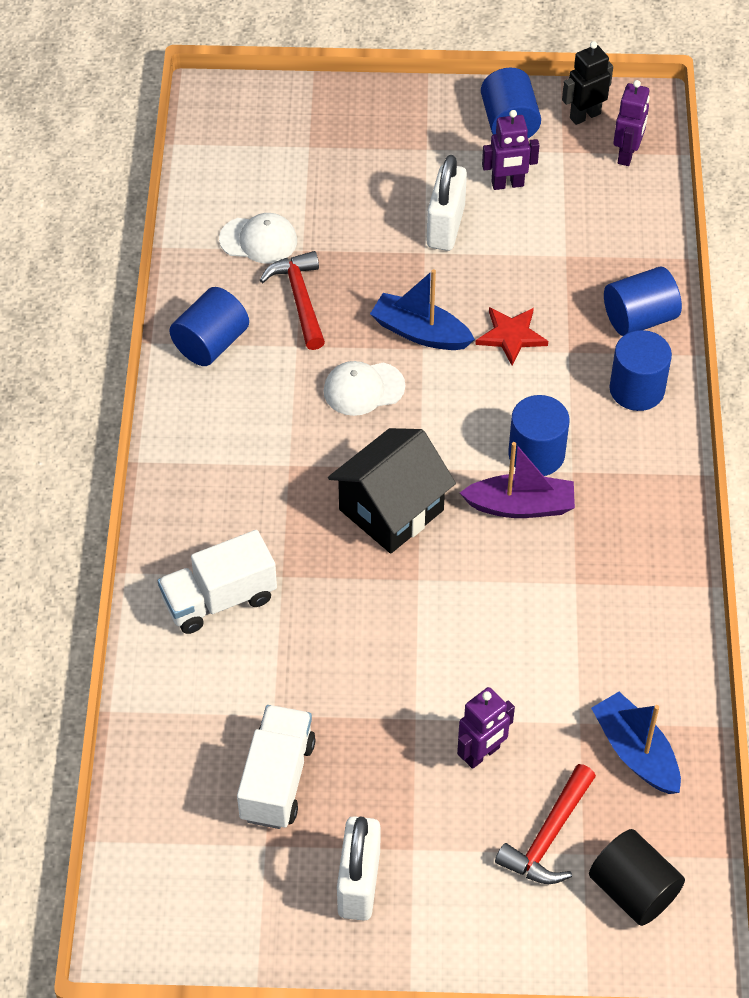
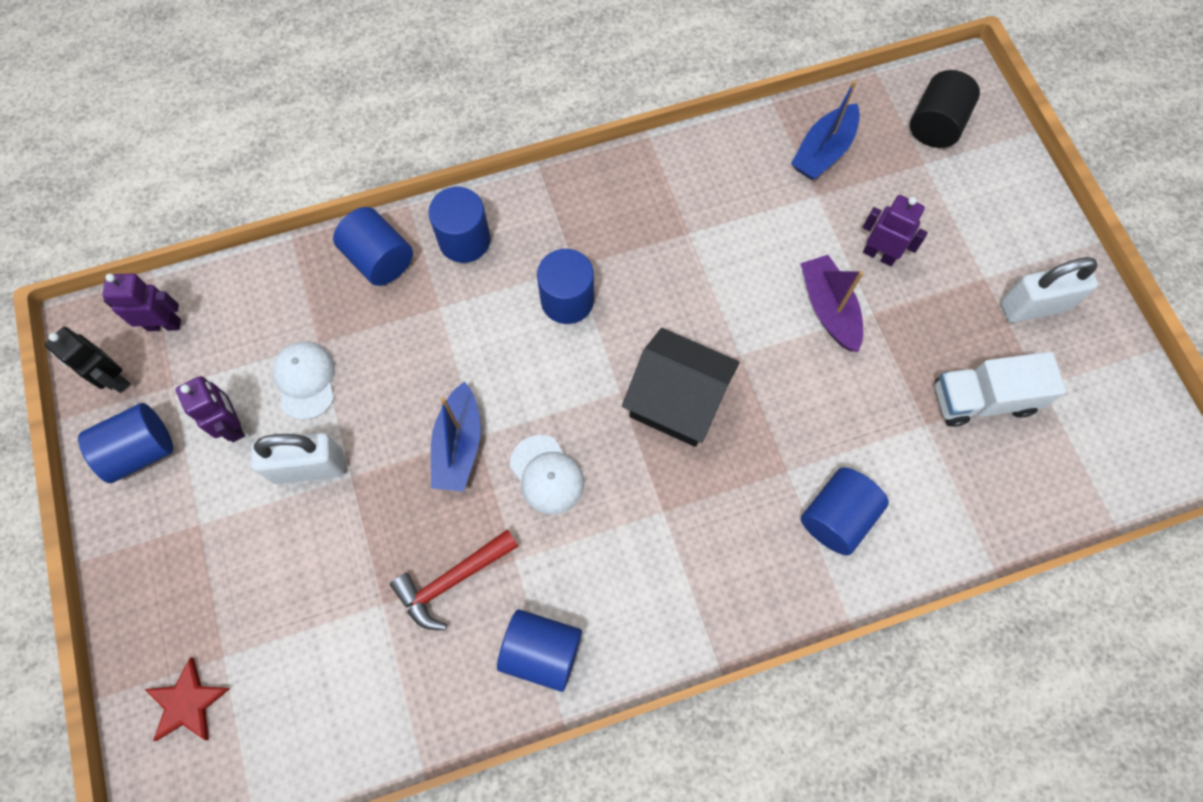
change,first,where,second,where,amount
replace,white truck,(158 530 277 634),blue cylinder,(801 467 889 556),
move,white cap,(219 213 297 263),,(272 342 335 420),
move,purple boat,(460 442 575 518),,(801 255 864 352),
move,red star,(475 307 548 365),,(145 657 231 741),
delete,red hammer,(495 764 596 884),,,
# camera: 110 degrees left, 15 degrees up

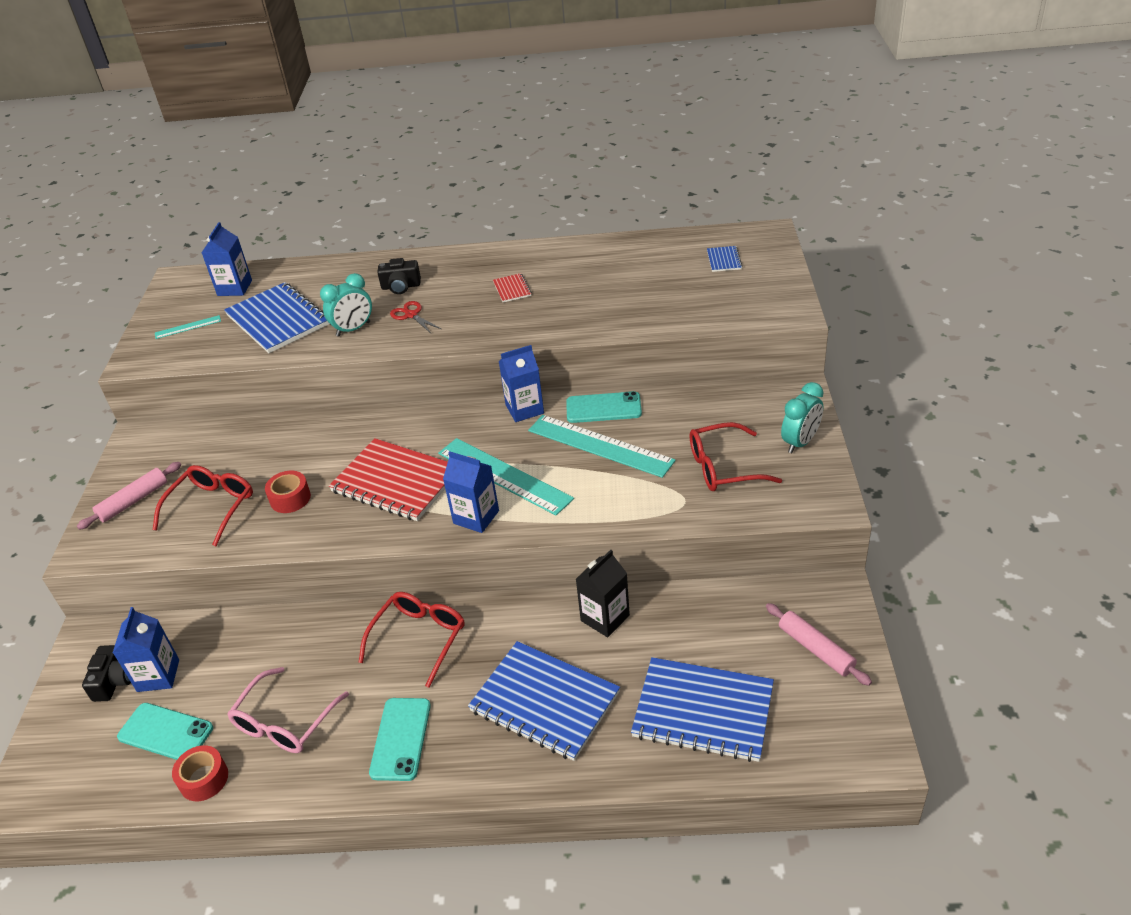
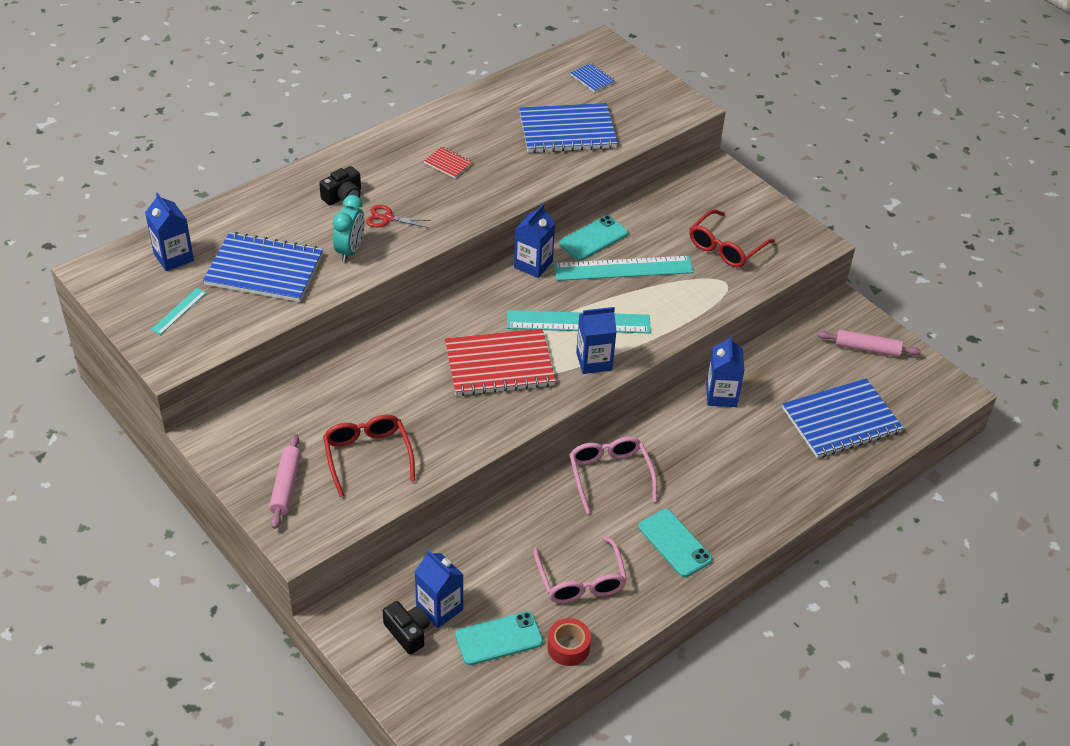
change,first,where,second,where,amount
delete,red tape,(265 471 311 513),,,
recolor,red glasses,(358 592 465 688),pink glasses,(569 437 657 514),
move,blue notebook,(468 641 620 761),,(519 103 618 153),
recolor,black carton,(576 550 630 637),blue carton,(706 335 745 407),
delete,turquoise clock,(781 382 824 453),,,
# camera: 45 degrees left, 5 degrees up

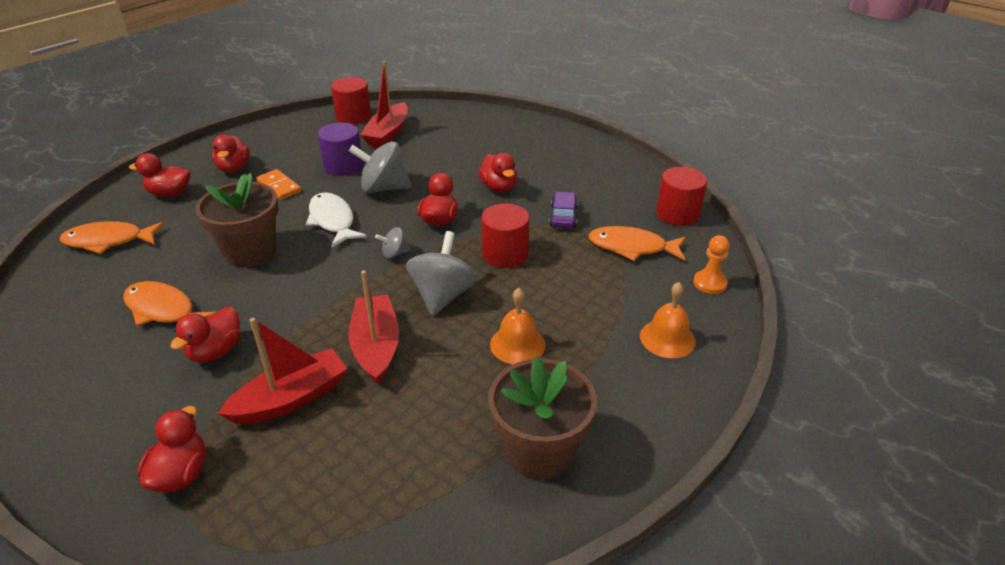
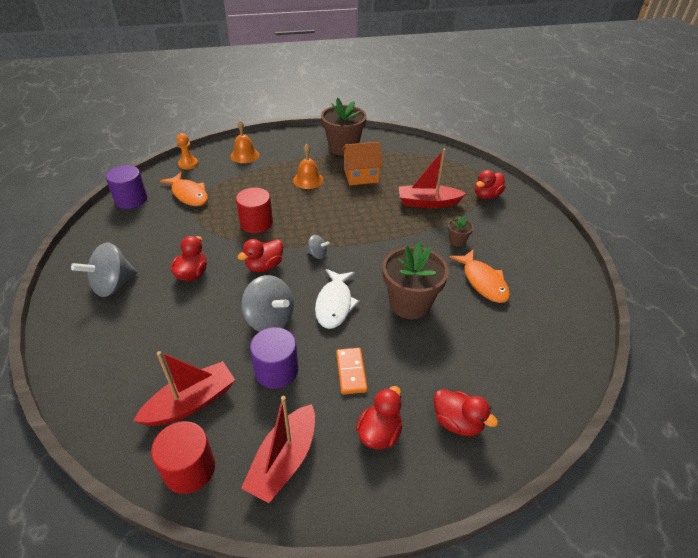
change,first,where,second,where,amount
delete,orange fish,(60 221 165 254),,,
replace,red duck,(170 307 241 362),brown flower pot,(448 216 473 247),
move,red boat,(348 270 399 385),,(241 396 315 503),
move,grey spinning top,(406 231 477 316),,(71 242 137 297),
delete,purple car,(549 191 578 228),,,
recolor,red cylinder,(656 167 707 226),purple cylinder,(106 165 147 209),
insert,,,orange house,(342 142 383 185),
# camera: 145 degrees left, 5 degrees up

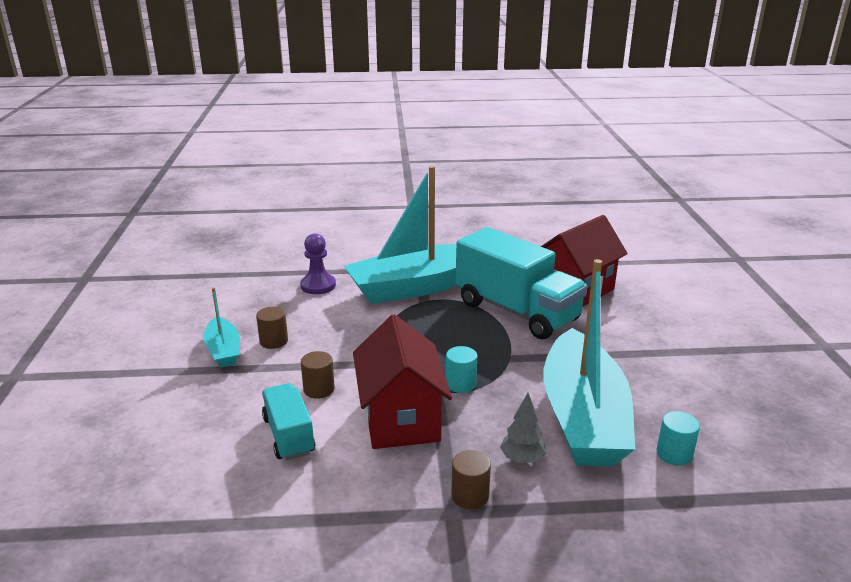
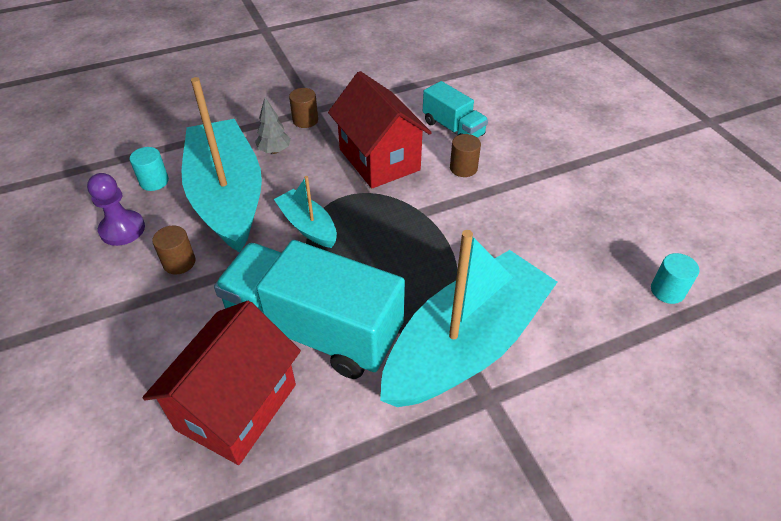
change,first,where,second,where,amount
move,turquoise boat,(204 287 240 368),,(274 176 337 248),
move,brown cylinder,(256 307 288 349),,(152 226 195 274),
move,purple pawn,(300 233 336 294),,(87 173 145 246),
move,turquoise cylinder,(446 346 477 393),,(651 253 699 304),
# camera: 160 degrees right, 20 degrees up

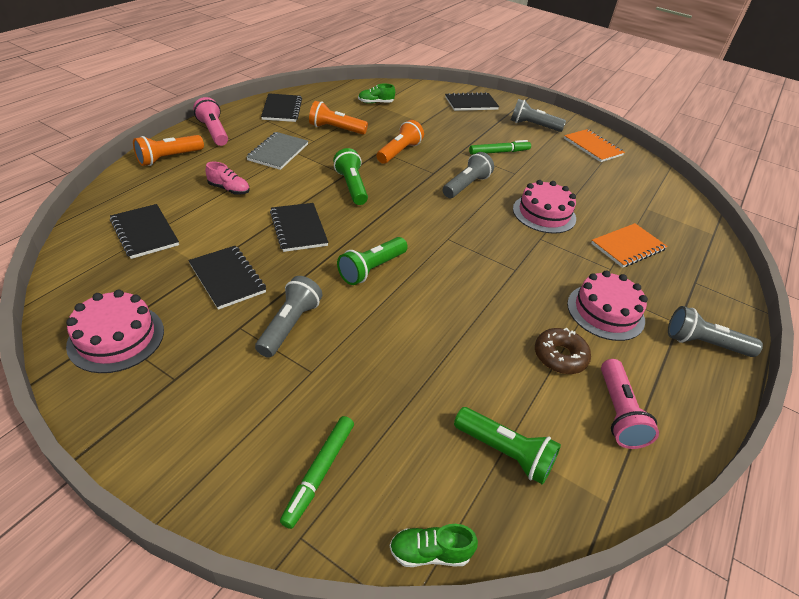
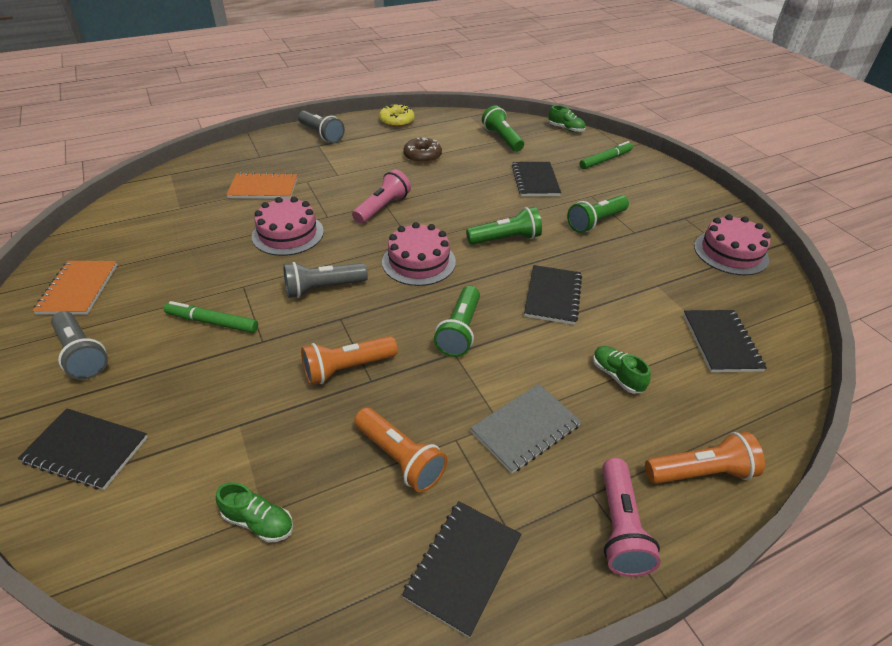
change,first,where,second,where,amount
move,black notebook,(188 246 266 310),,(512 162 561 197),
recolor,pink shoe,(206 162 250 195),green shoe,(593 346 651 394),
recolor,grey flashlight,(255 276 322 358),green flashlight,(567 195 629 233),
move,pink cake,(567 270 648 341),,(382 222 456 286),
move,pink flashlight,(601 359 659 449),,(352 170 411 224),
insert,,,yellow donut,(379 103 414 127),
# camera: 145 degrees left, 0 degrees up

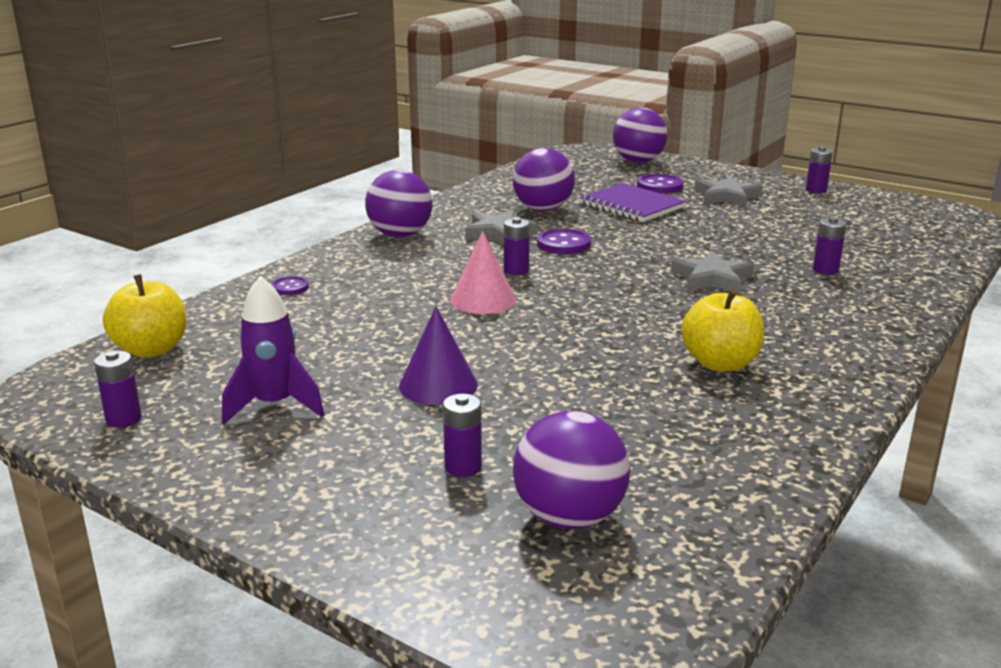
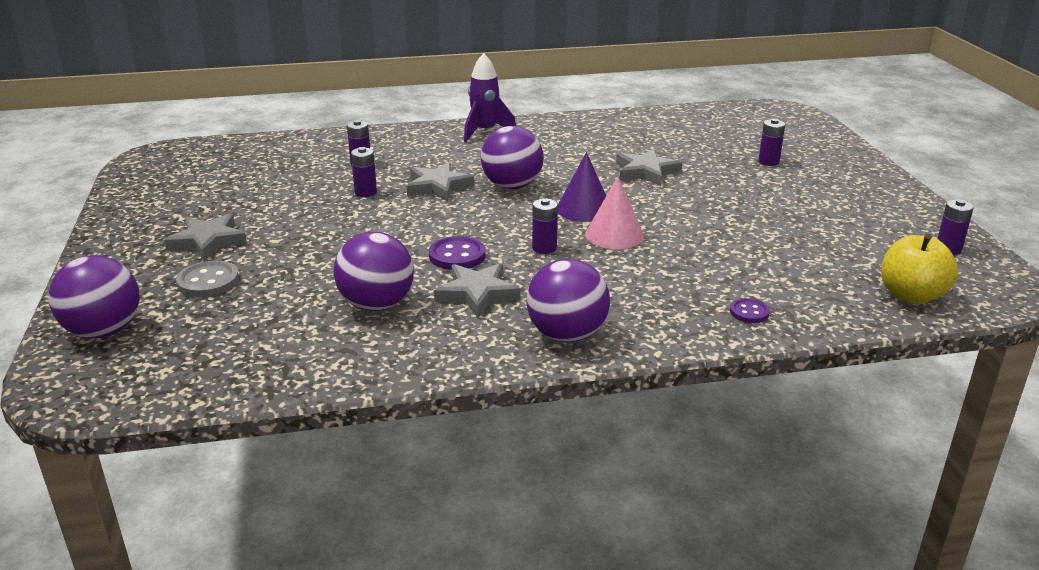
change,first,where,second,where,amount
move,purple rocket,(222 276 324 424),,(464 53 516 142),
move,purple cone,(399 306 478 405),,(558 152 606 222),
move,purple ball,(513 411 630 529),,(481 126 544 189),
delete,purple notebook,(579 183 686 222),,,
recolor,purple button,(637 174 684 194),grey button,(176 261 239 297),
delete,yellow apple,(681 289 764 371),,,
move,purple battery,(806 146 833 194),,(351 147 377 197),
insert,,,grey star,(616 149 682 186),
# camera: 135 degrees left, 5 degrees up

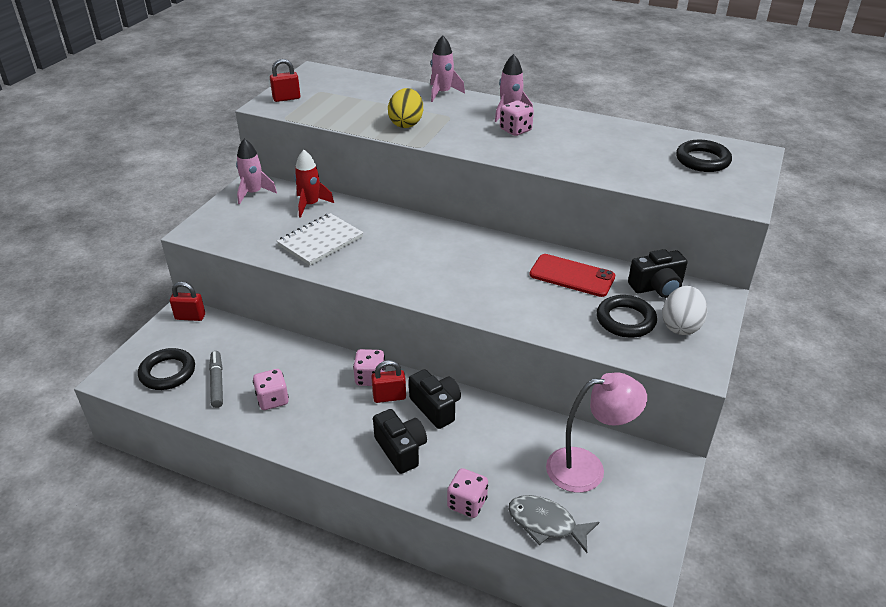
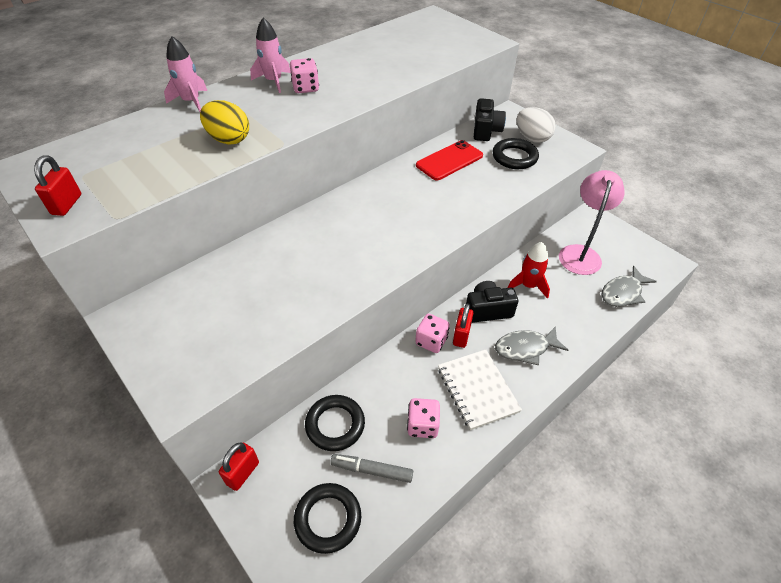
change,first,where,second,where,amount
delete,pink rocket,(236 139 277 204),,,
move,white notebook,(277 213 363 266),,(438 349 522 430),
move,red rocket,(294 150 334 218),,(508 242 550 299),
replace,black camera,(373 409 427 474),grey fish,(495 326 568 366),
delete,pink dice,(447 468 488 518),,,
move,black ring,(676 140 732 172),,(305 395 365 451),
# camera: 65 degrees left, 10 degrees up

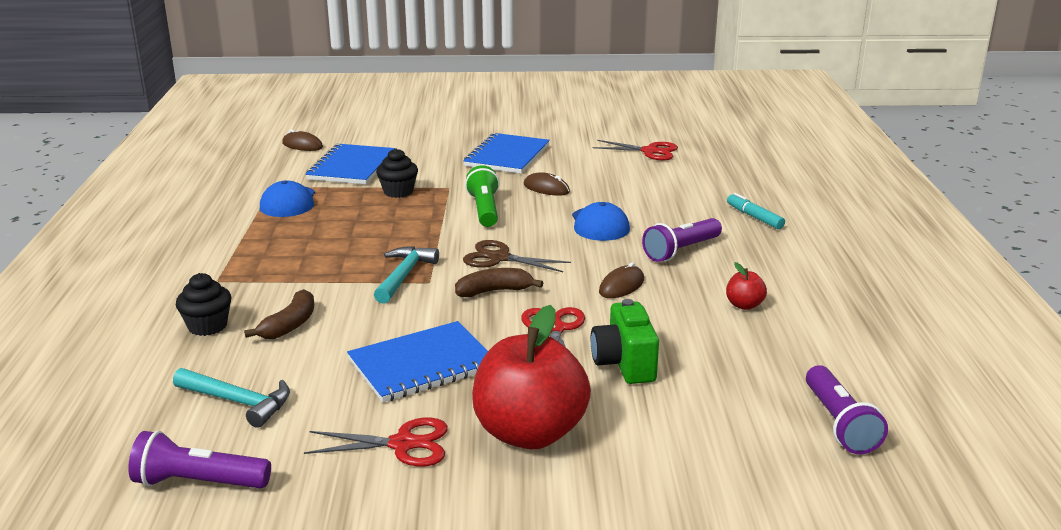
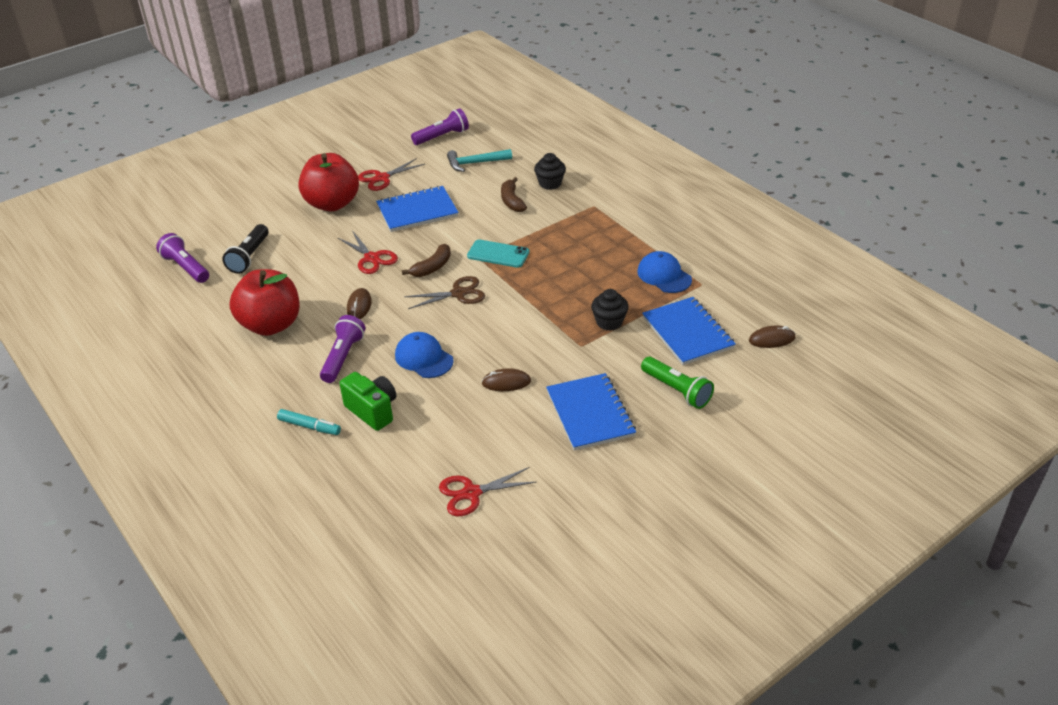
change,first,where,second,where,amount
rotate,blue notebook,(347 321 488 402),,(376 186 459 232),45 degrees clockwise
replace,turquoise hammer,(374 246 439 304),turquoise phone,(467 240 529 268),
move,green flashlight,(465 165 500 227),,(641 357 714 409),
move,green camera,(591 299 659 384),,(339 372 396 431),
resize,red apple,(726 262 767 310),,(229 269 299 336),x2.38
insert,,,black flashlight,(222 224 269 274),
# camera: 145 degrees right, 15 degrees up

